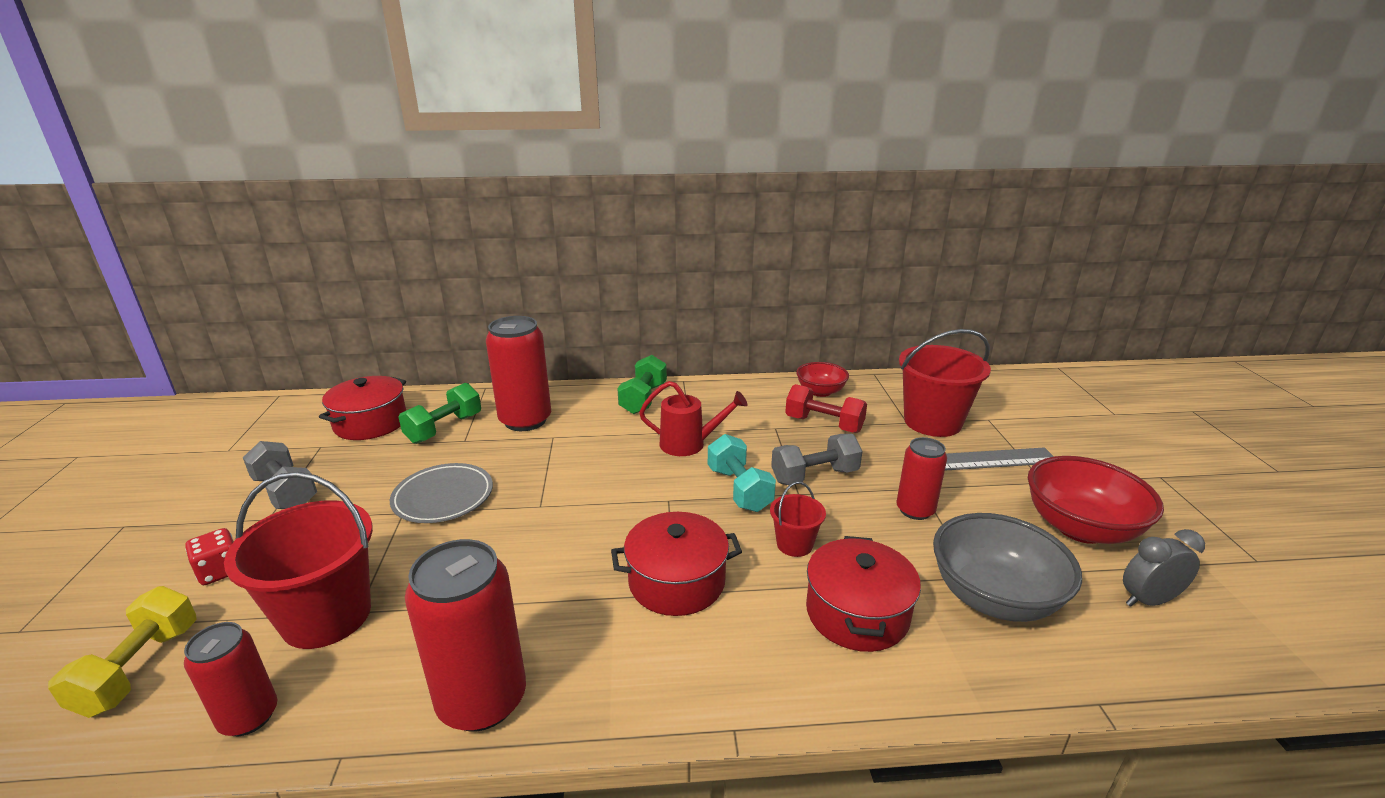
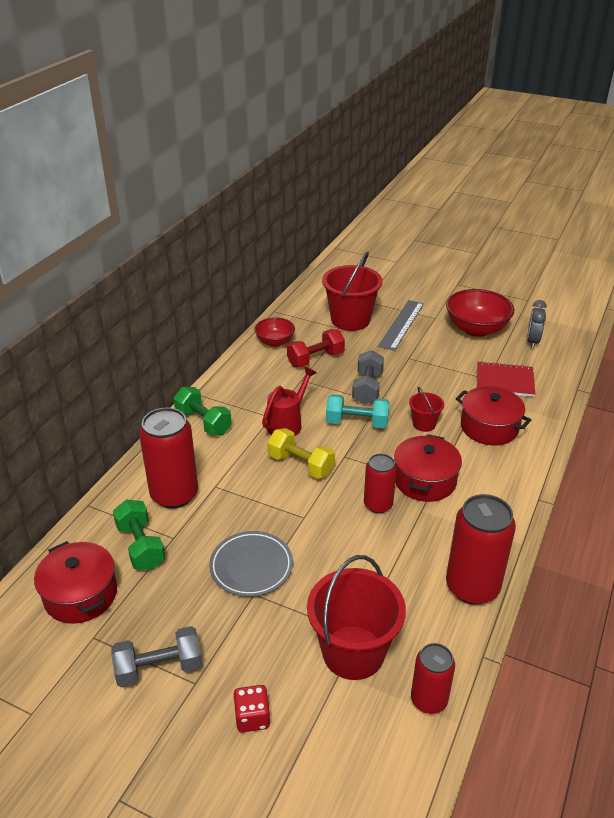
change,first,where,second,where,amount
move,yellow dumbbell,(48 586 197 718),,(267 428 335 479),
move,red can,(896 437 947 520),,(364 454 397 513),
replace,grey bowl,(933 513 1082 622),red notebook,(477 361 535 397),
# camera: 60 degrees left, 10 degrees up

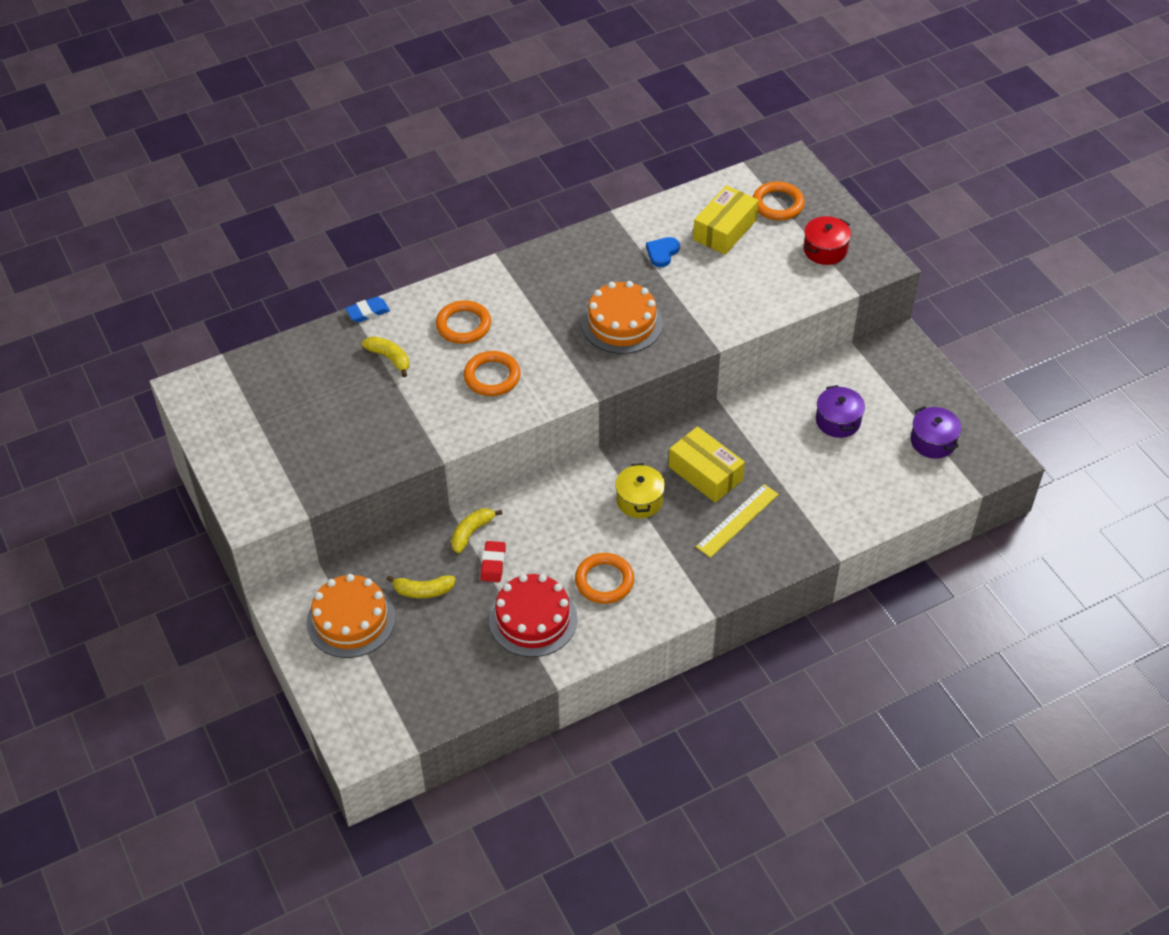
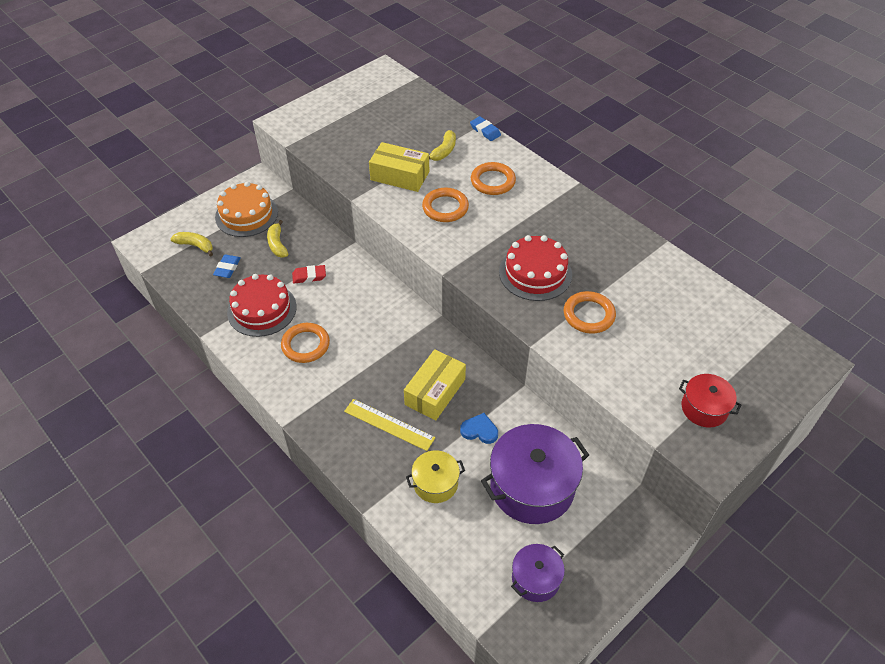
change,first,where,second,where,amount
move,yellow banana,(451 508 502 553),,(170 232 213 257),
recolor,orange cake,(582 281 663 354),red cake,(499 235 572 301),
move,yellow pot,(615 463 665 518),,(406 450 465 503),
move,blue heart,(646 237 680 267),,(460 413 498 444),
move,yellow box,(693 185 759 255),,(369 142 429 192),
move,orange ring,(753 181 805 220),,(564 291 616 334),
resize,purple pot,(816 385 865 438),,(481 424 589 524),x1.87
insert,,,blue eraser,(213 255 241 278),
# camera: 75 degrees right, 0 degrees up

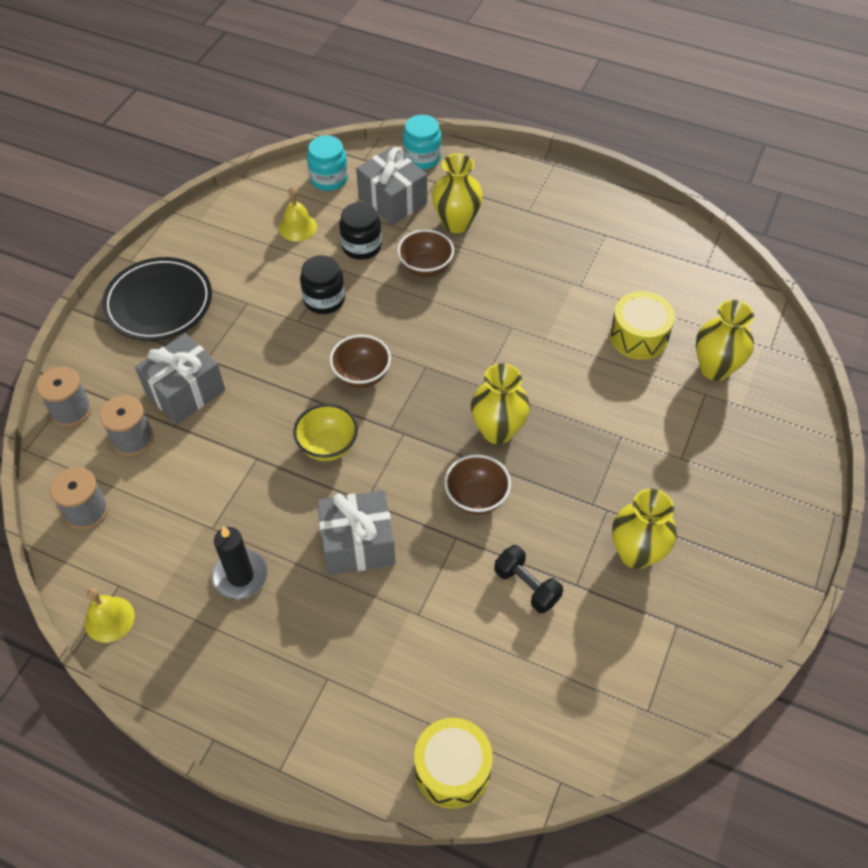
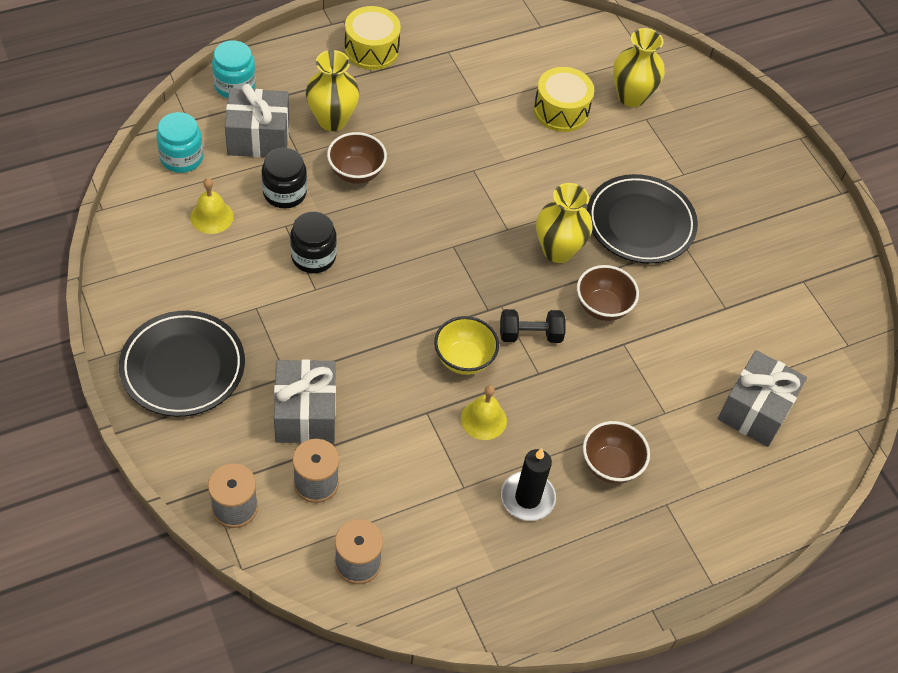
change,first,where,second,where,amount
move,yellow bell,(85 588 135 643),,(461 385 507 440),
move,grey gift,(317 490 395 575),,(718 350 807 447),
move,brown bowl,(329 335 391 388),,(583 421 650 484),
move,yellow drum,(414 718 493 809),,(345 6 401 70),
move,black dumbbell,(494 545 563 613),,(500 309 566 343),
delete,yellow vase,(612 489 677 569),,,
insert,,,black plate,(587 174 698 264),
# camera: 55 degrees left, 0 degrees up

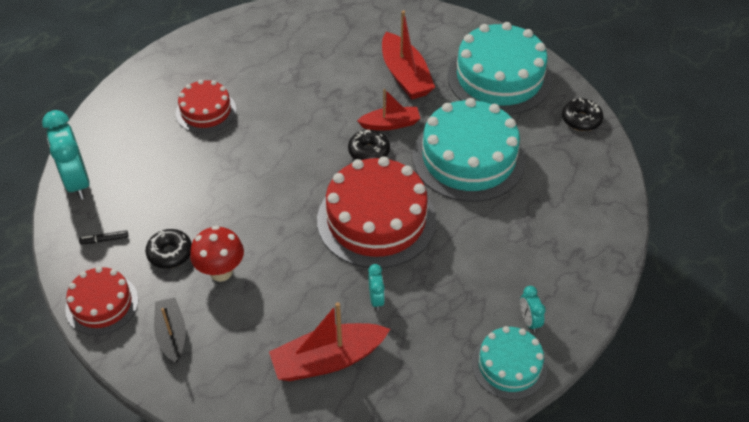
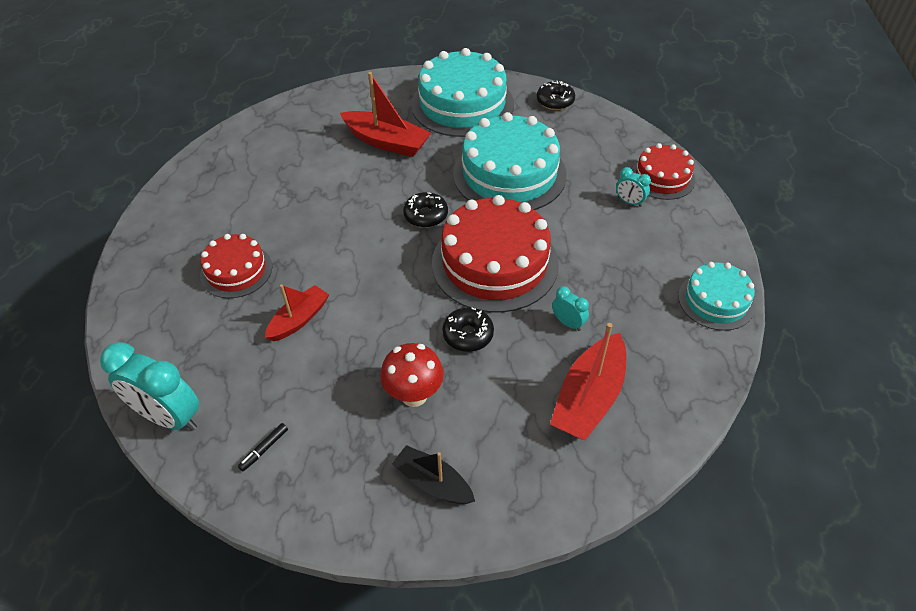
change,first,where,second,where,amount
move,red cake,(65 267 139 335),,(632 143 695 200),
move,black donut,(145 229 192 269),,(442 307 494 352),
move,red boat,(357 89 421 131),,(265 284 329 341),
move,turquoise clock,(520 286 546 332),,(616 167 651 207),
# camera: 40 degrees left, 0 degrees up

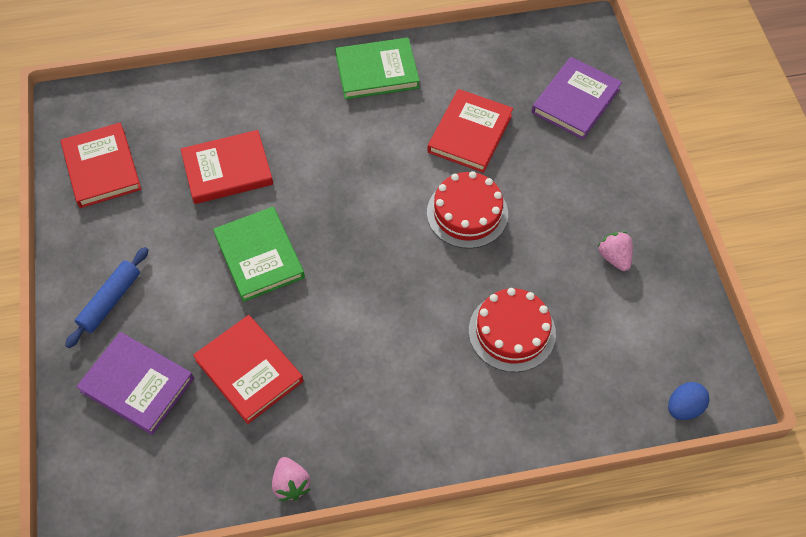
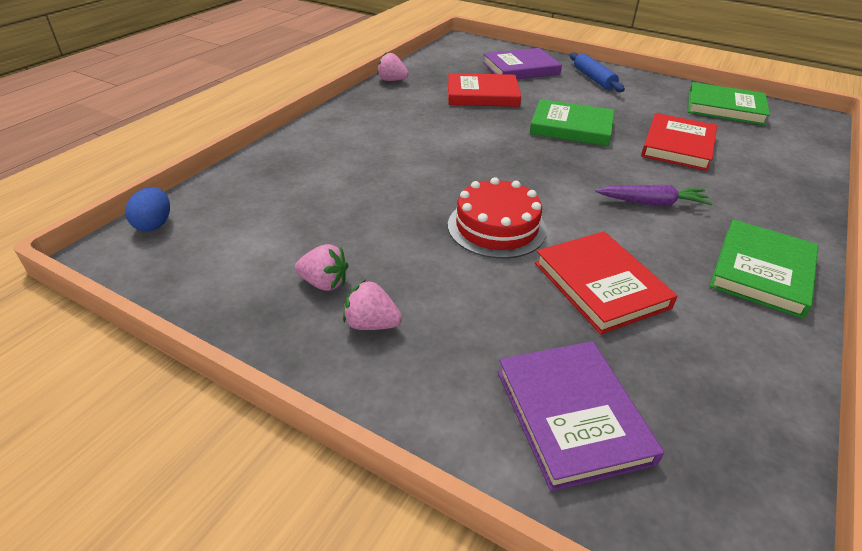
change,first,where,second,where,amount
recolor,red book,(61 123 141 208),green book,(688 82 770 125),
delete,red cake,(469 288 556 372),,,
insert,,,pink strawberry,(343 280 402 330),
insert,,,purple carrot,(595 185 713 206),
# camera: 130 degrees right, 20 degrees down

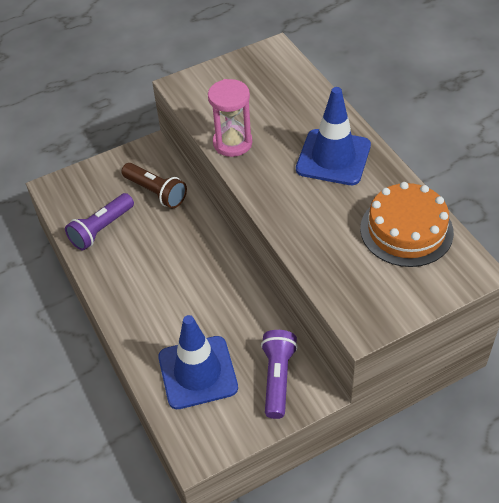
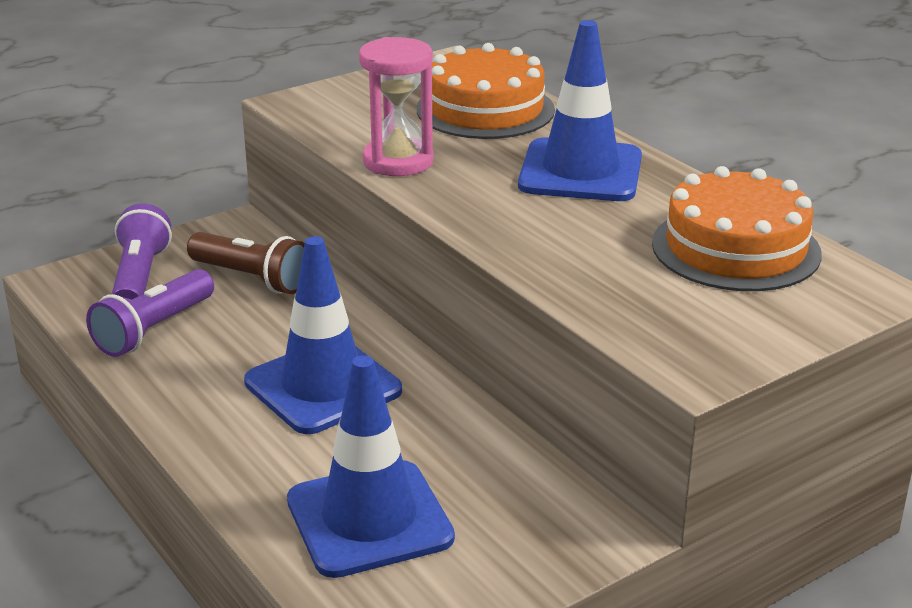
change,first,where,second,where,amount
move,purple flashlight,(261 330 298 419),,(112 203 172 299),
insert,,,blue traffic cone,(244 236 402 434),
insert,,,orange cake,(417 43 555 139),
# camera: 10 degrees left, 20 degrees down

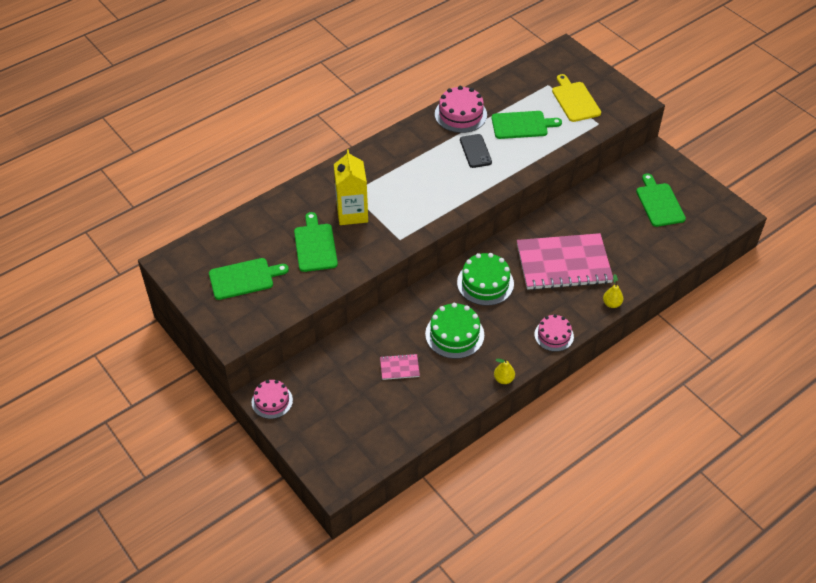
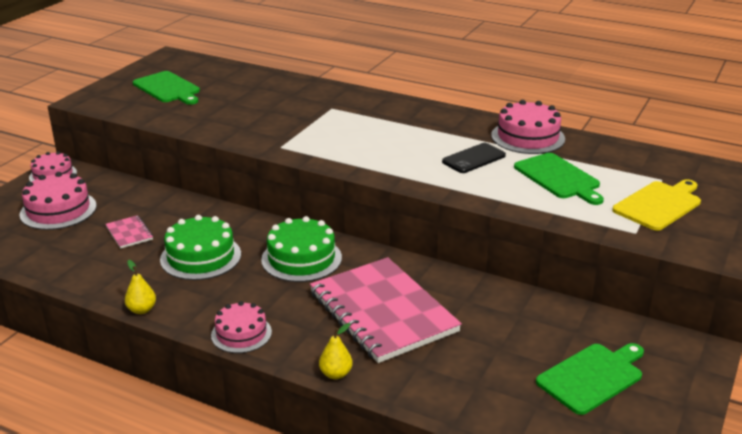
change,first,where,second,where,amount
delete,green cutting board,(294 212 338 272),,,
delete,yellow carton,(334 149 368 225),,,
insert,,,pink cake,(19 172 96 230),
# camera: 65 degrees right, 20 degrees down

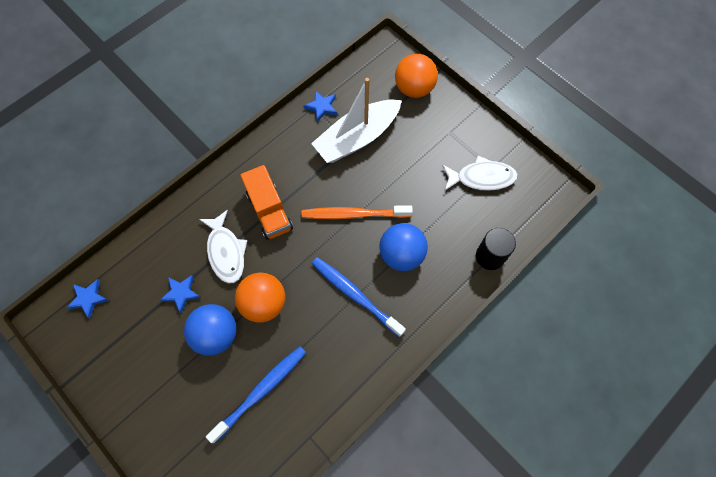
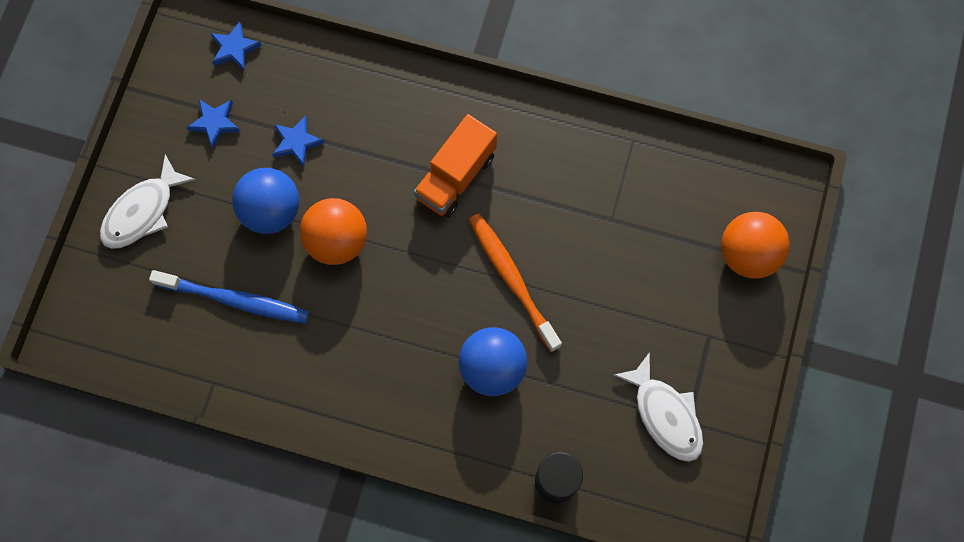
change,first,where,second,where,amount
move,white fish,(199 210 248 284),,(100 154 196 249),
move,blue star,(303 90 337 122),,(186 99 240 149),
delete,white boat,(311 78 402 163),,,
delete,blue toothbrush,(312 257 406 337),,,
# camera: 60 degrees right, 5 degrees up

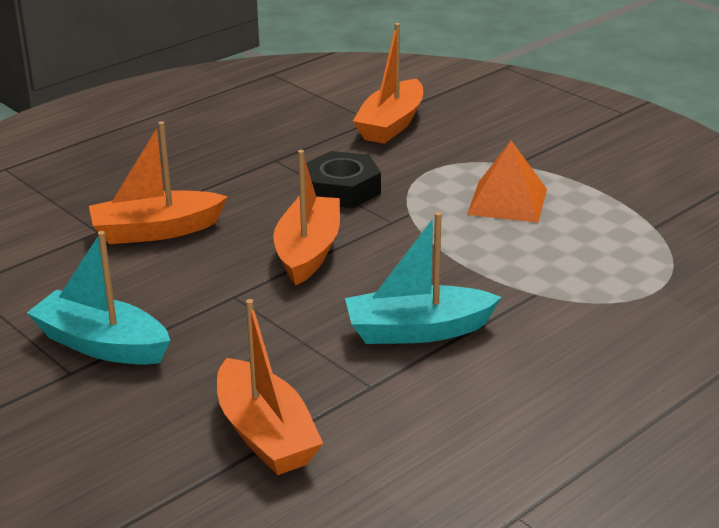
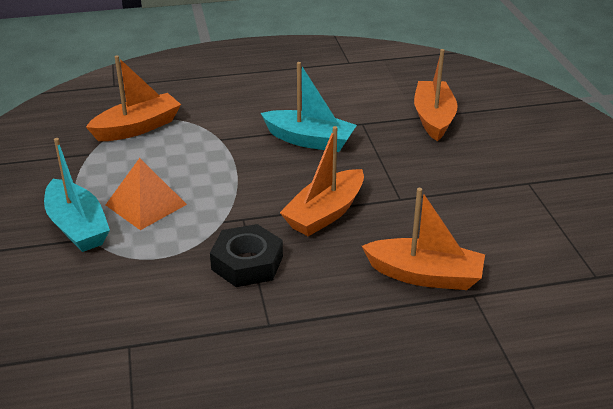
change,first,where,second,where,amount
move,turquoise boat,(27 231 171 365),,(44 138 110 252),
move,orange boat,(353 23 423 144),,(86 55 181 141),
# camera: 150 degrees left, 5 degrees up

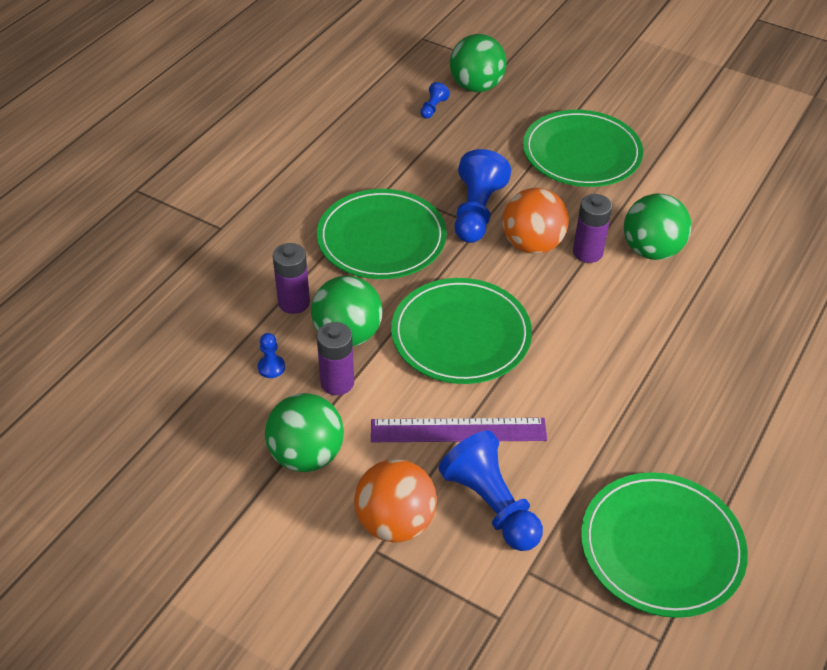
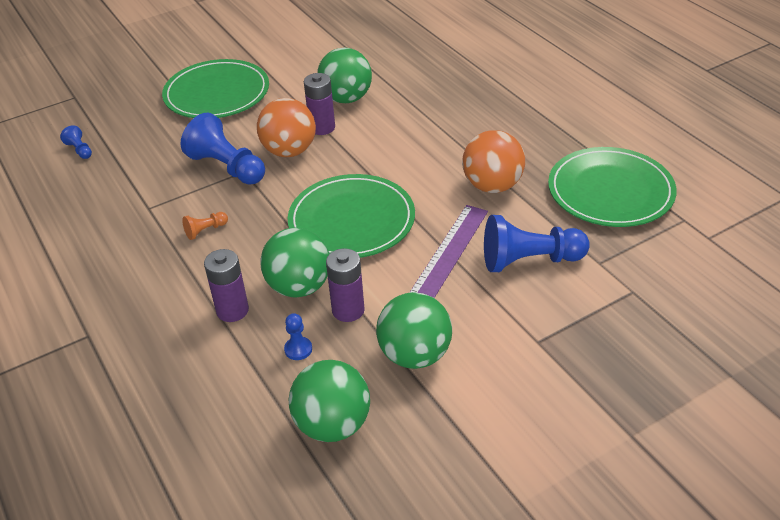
change,first,where,second,where,amount
replace,green plate,(317 189 447 279),orange pawn,(182 212 228 240),
move,orange ball,(354 459 437 542),,(462 130 525 193),
move,green ball,(450 34 507 92),,(289 360 370 442),
# camera: 60 degrees left, 5 degrees down

